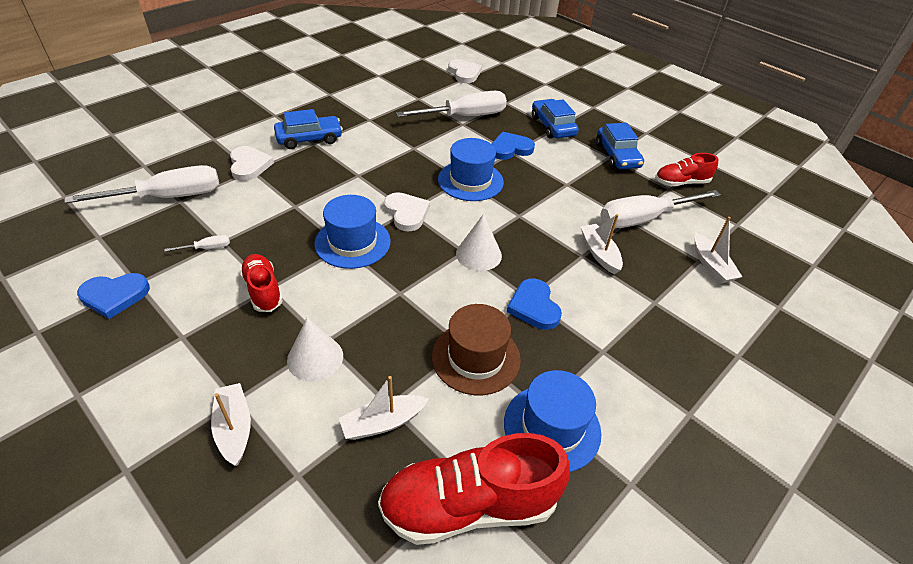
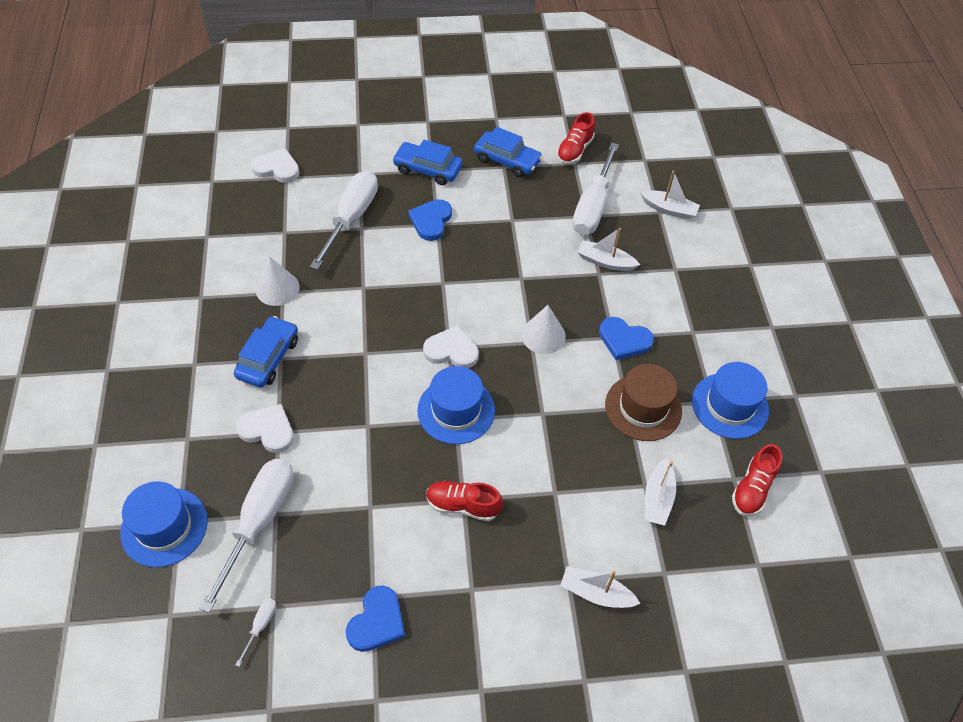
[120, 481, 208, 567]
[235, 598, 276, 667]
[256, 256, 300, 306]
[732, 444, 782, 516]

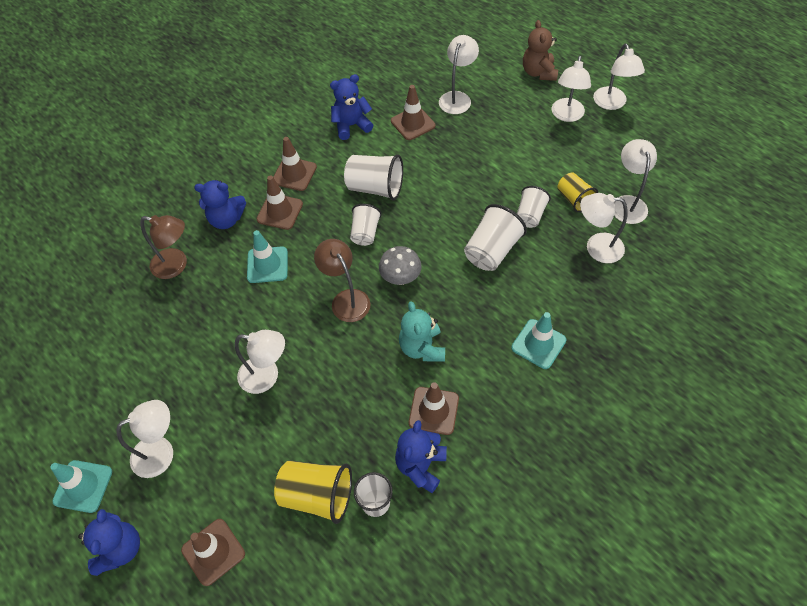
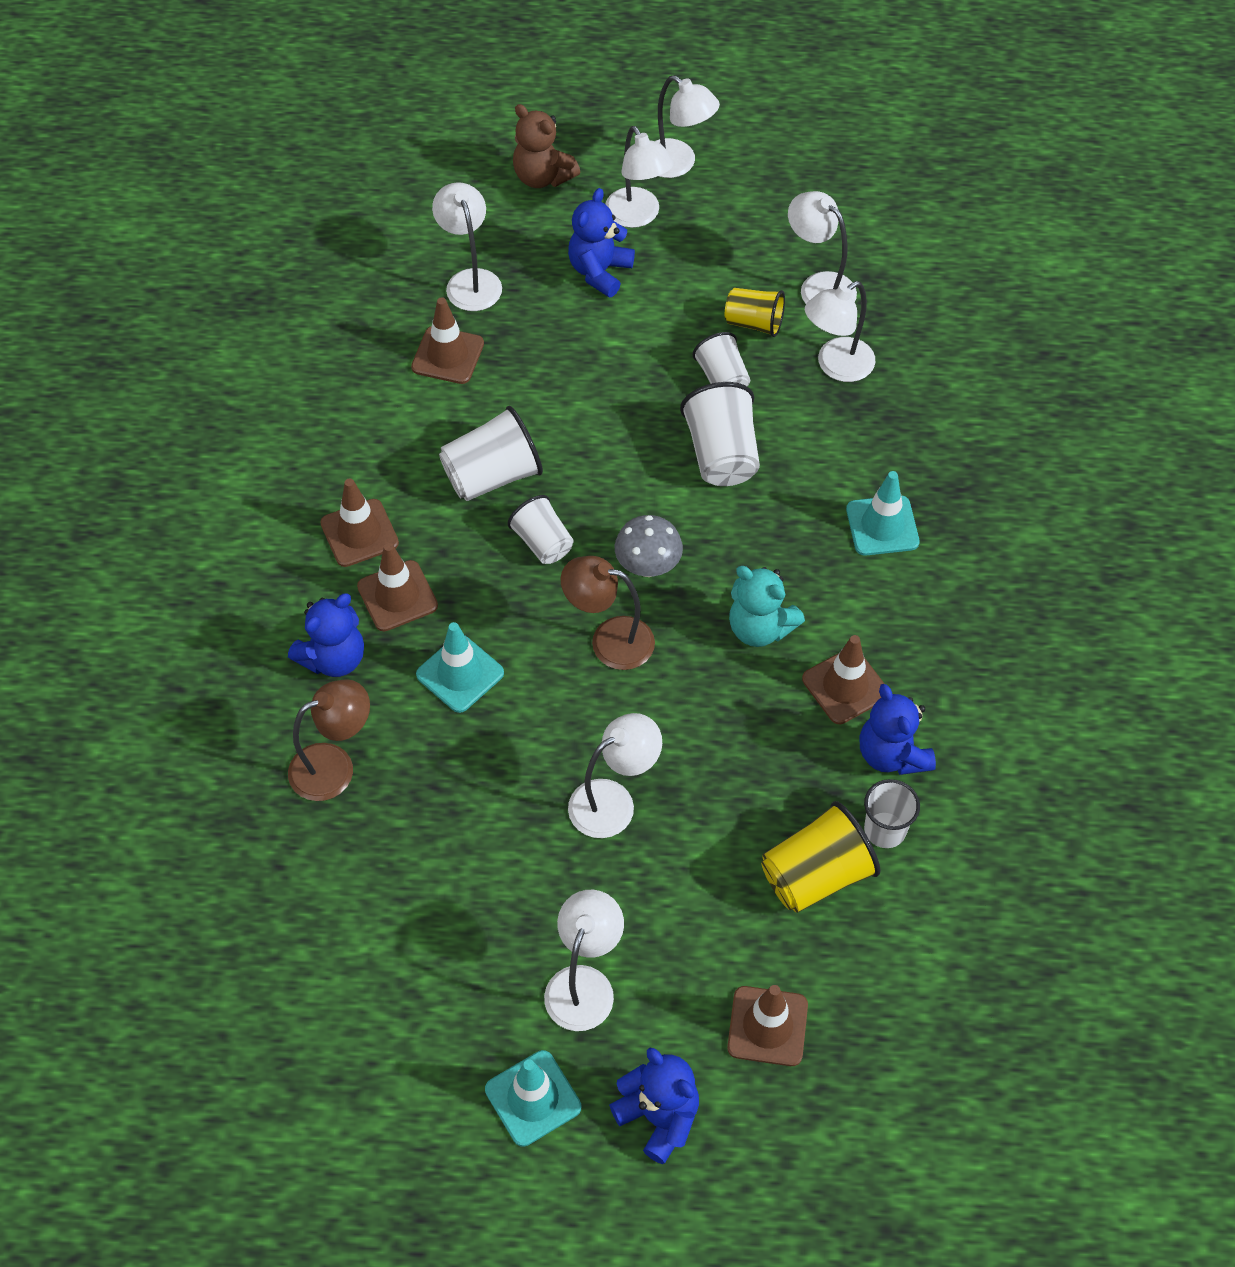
[568, 188, 635, 297]

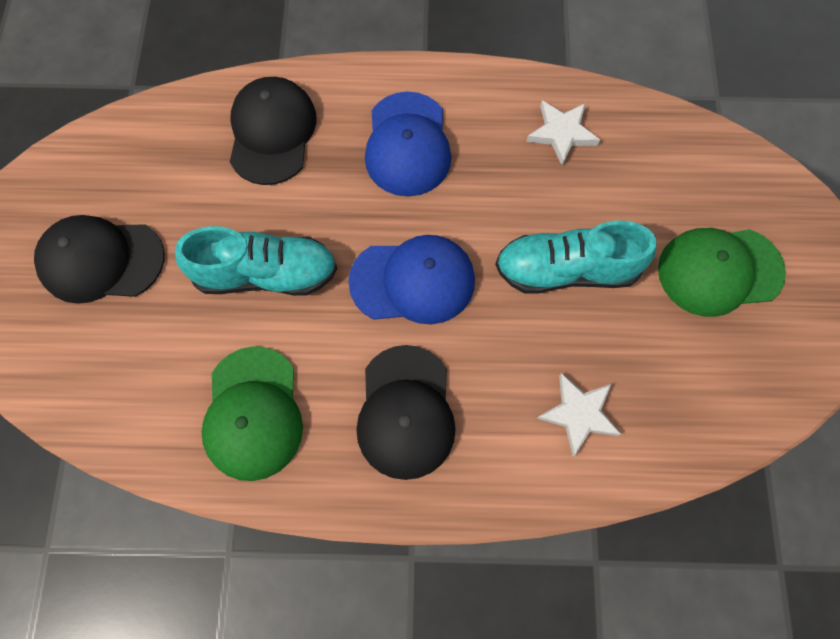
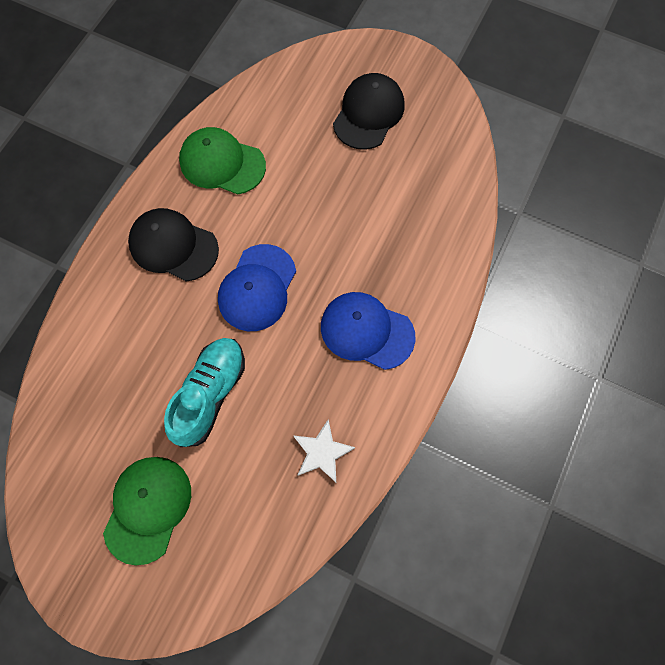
[175, 226, 337, 296] (first image)
[230, 77, 317, 185] (first image)
[537, 373, 621, 456] (first image)

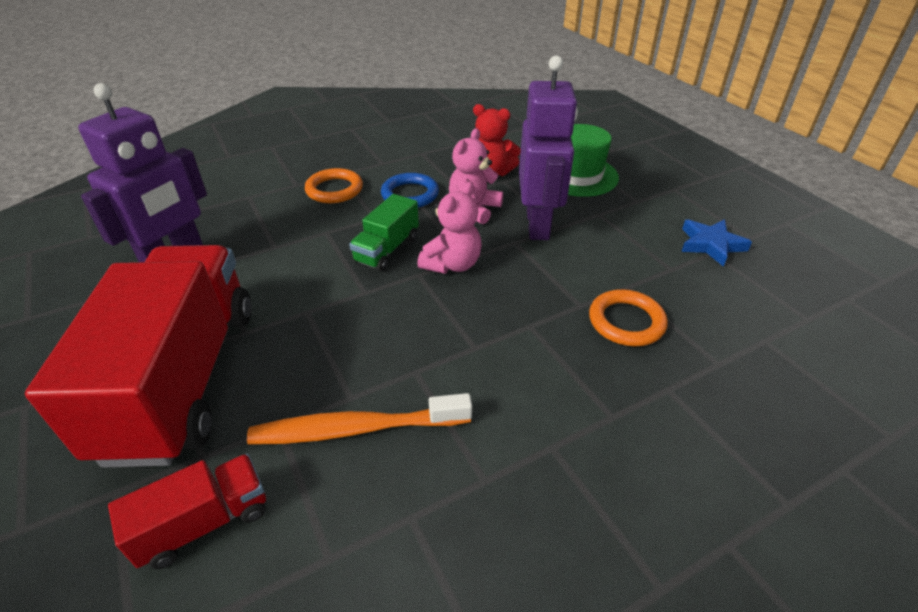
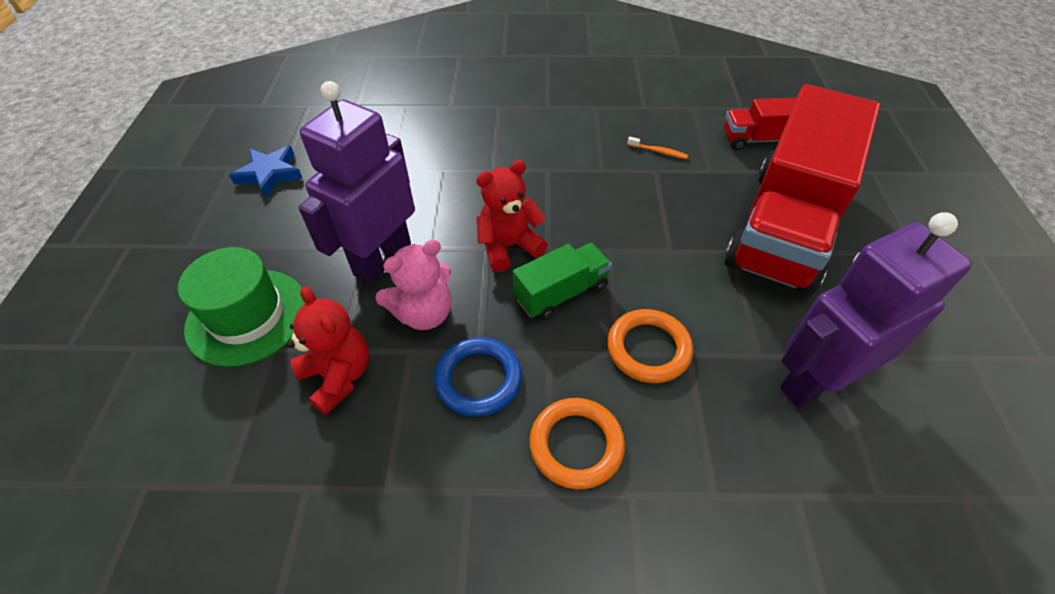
[476, 160, 548, 272]
[607, 309, 693, 383]
[627, 137, 688, 159]

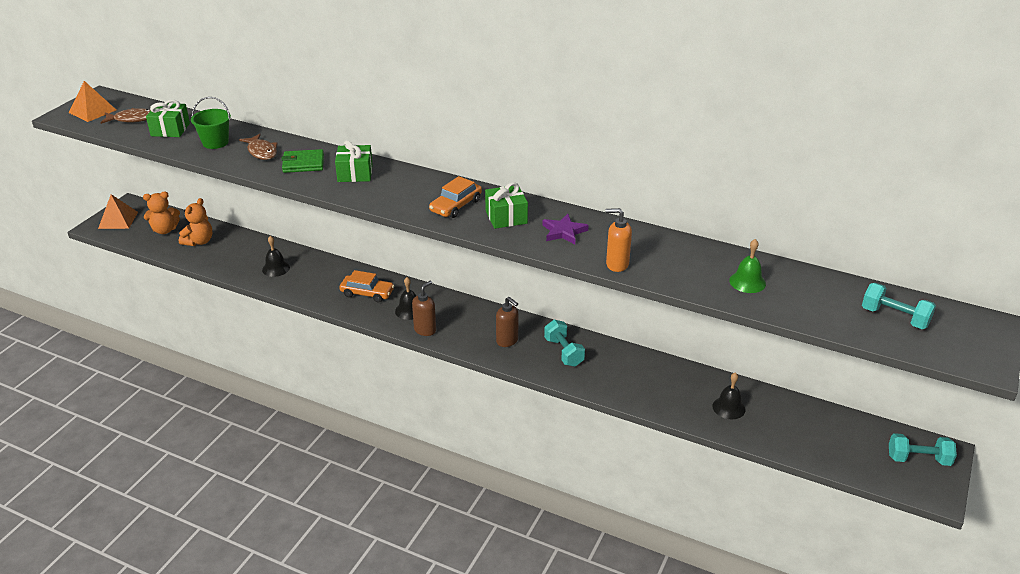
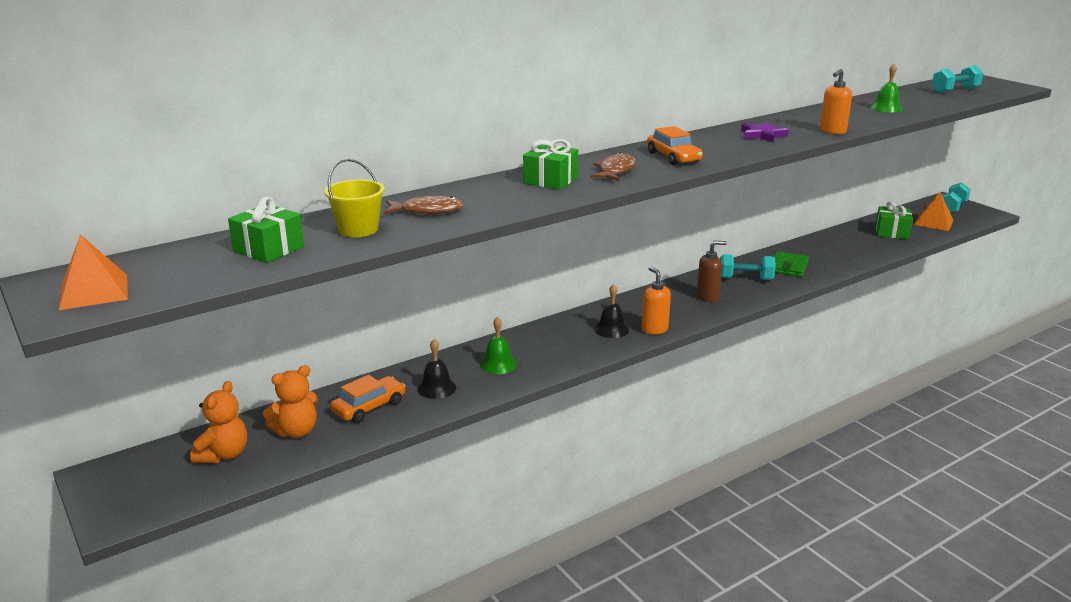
[263, 365, 318, 438]
[324, 159, 385, 237]
[330, 375, 405, 423]
[480, 316, 517, 374]
[590, 152, 636, 181]
[641, 267, 671, 334]
[774, 251, 809, 277]
[875, 201, 913, 239]
[914, 192, 954, 231]
[712, 372, 746, 419] (first image)

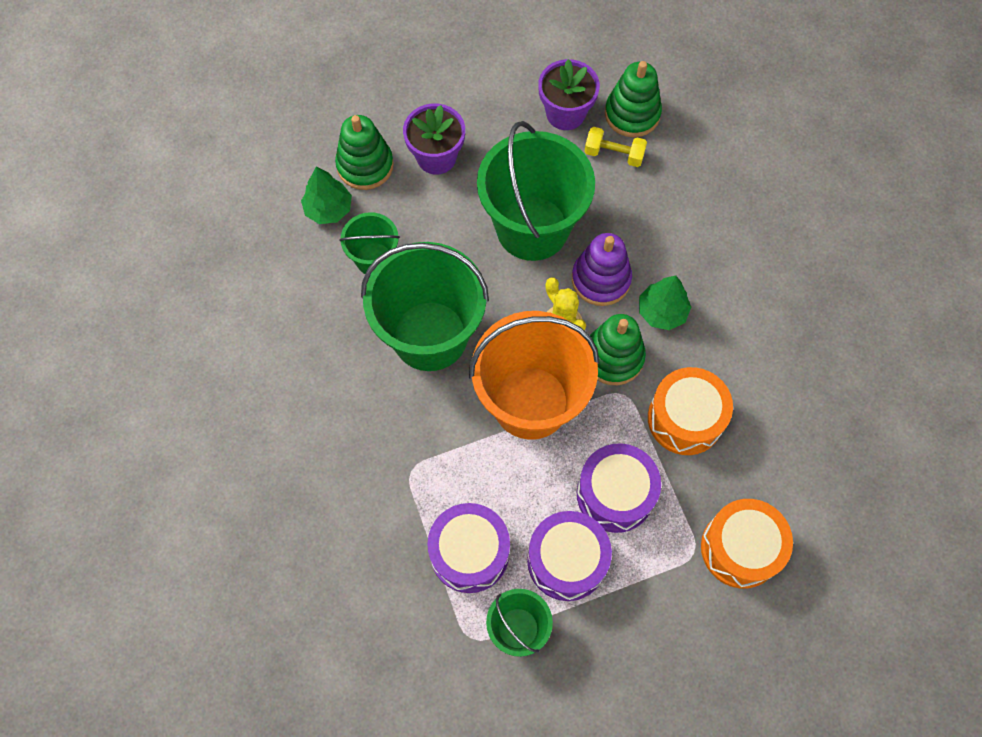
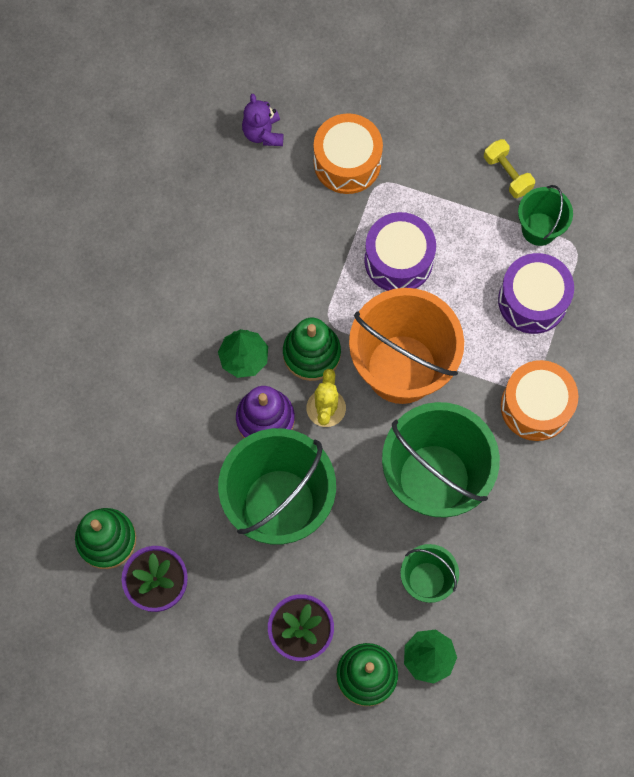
[242, 94, 284, 146]
[484, 139, 535, 198]
[501, 360, 579, 441]
[527, 511, 612, 601] (first image)

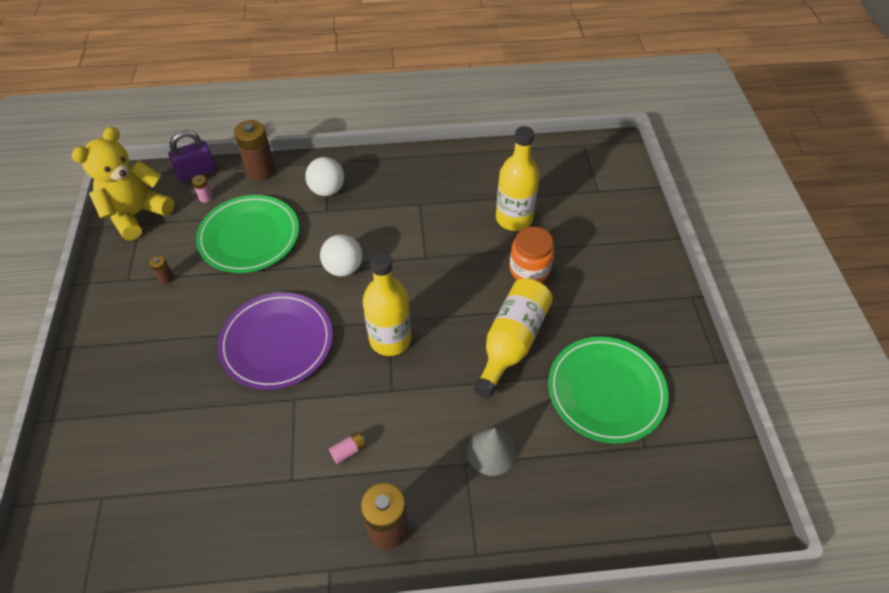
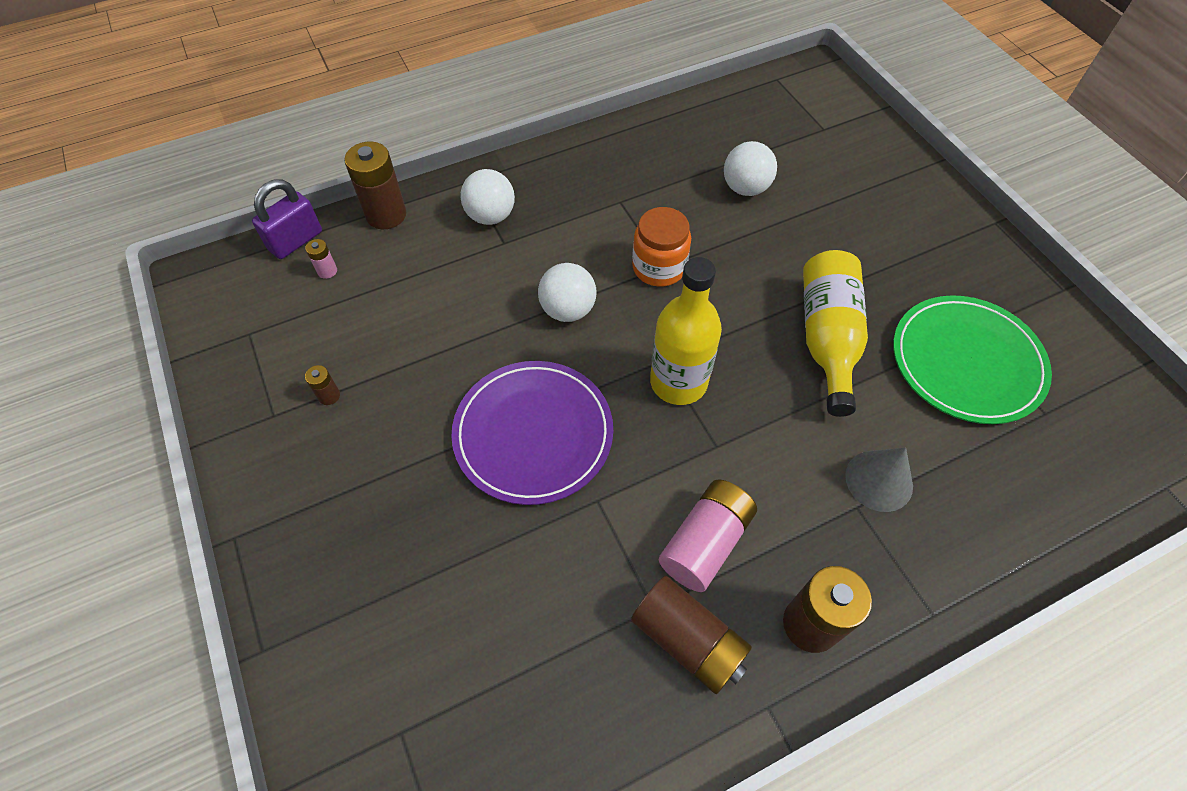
[631, 576, 752, 694]
[632, 207, 691, 287]
[659, 480, 757, 592]
[724, 141, 777, 196]
[72, 127, 174, 240] (first image)
[196, 195, 299, 273] (first image)

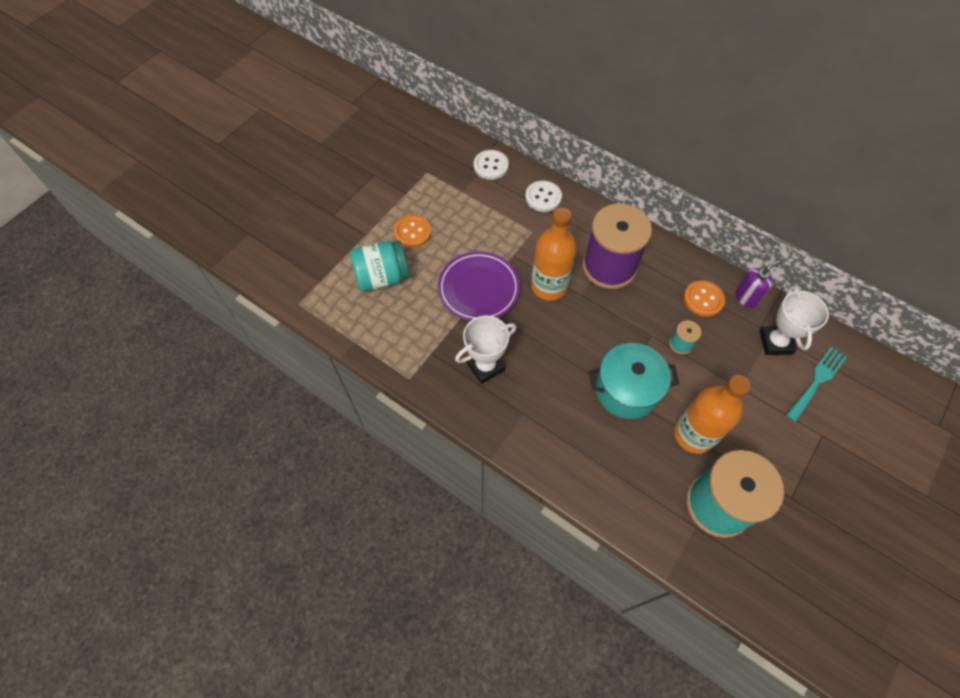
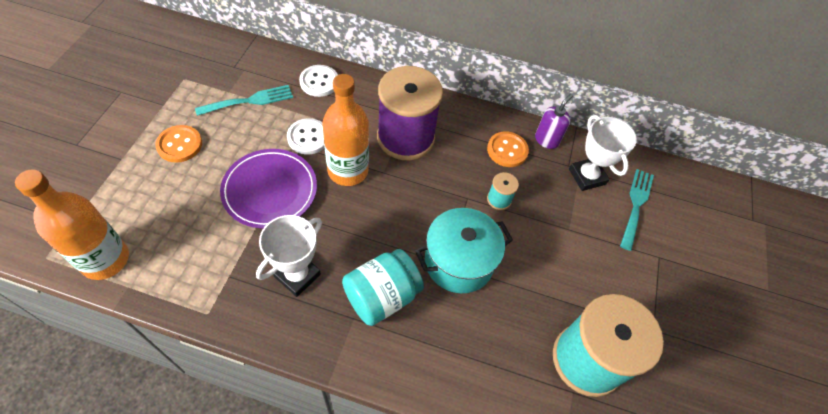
[15, 169, 129, 280]
[195, 85, 293, 116]
[287, 118, 325, 154]
[342, 249, 424, 326]

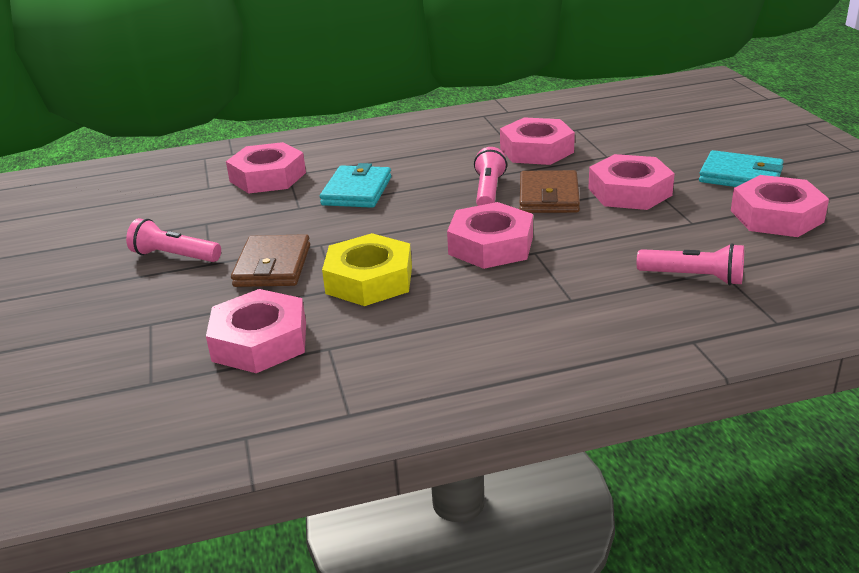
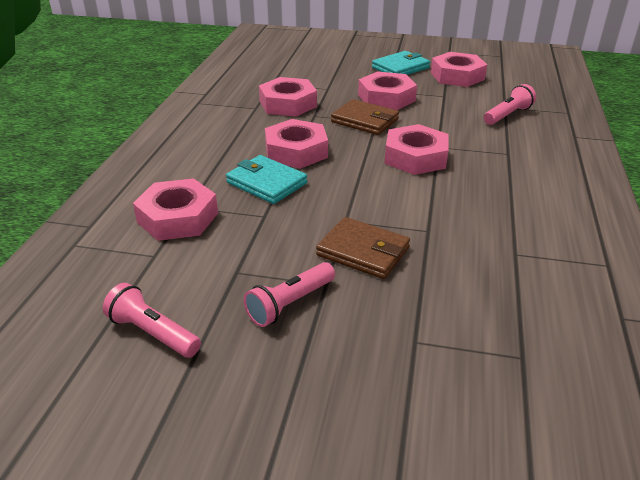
[103, 283, 201, 358]
[265, 119, 328, 169]
[322, 233, 412, 306] (first image)

